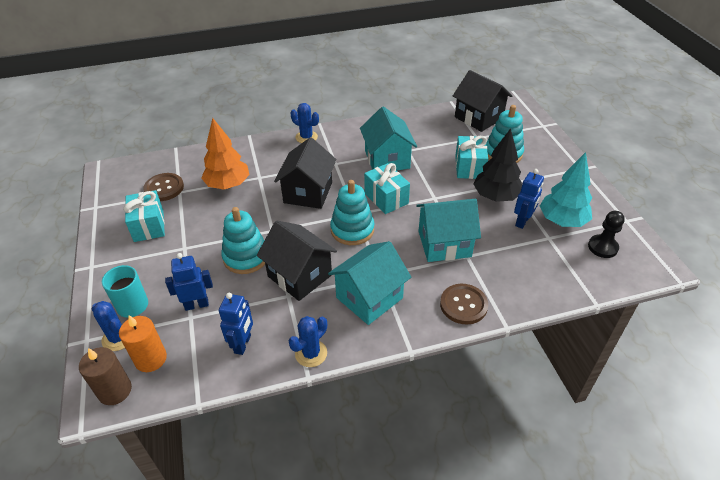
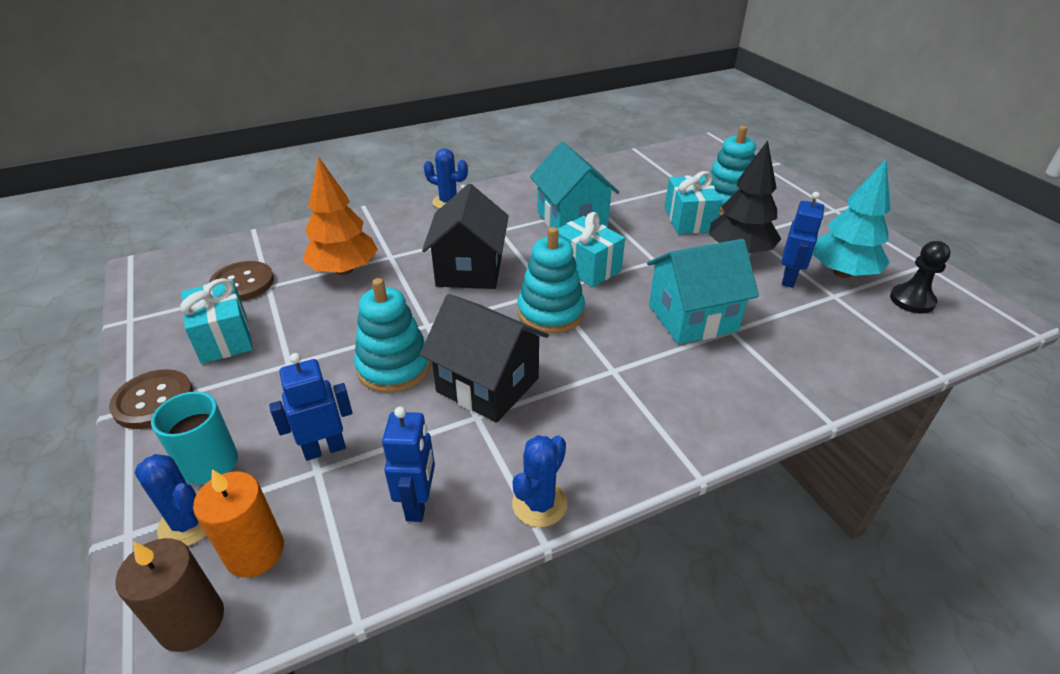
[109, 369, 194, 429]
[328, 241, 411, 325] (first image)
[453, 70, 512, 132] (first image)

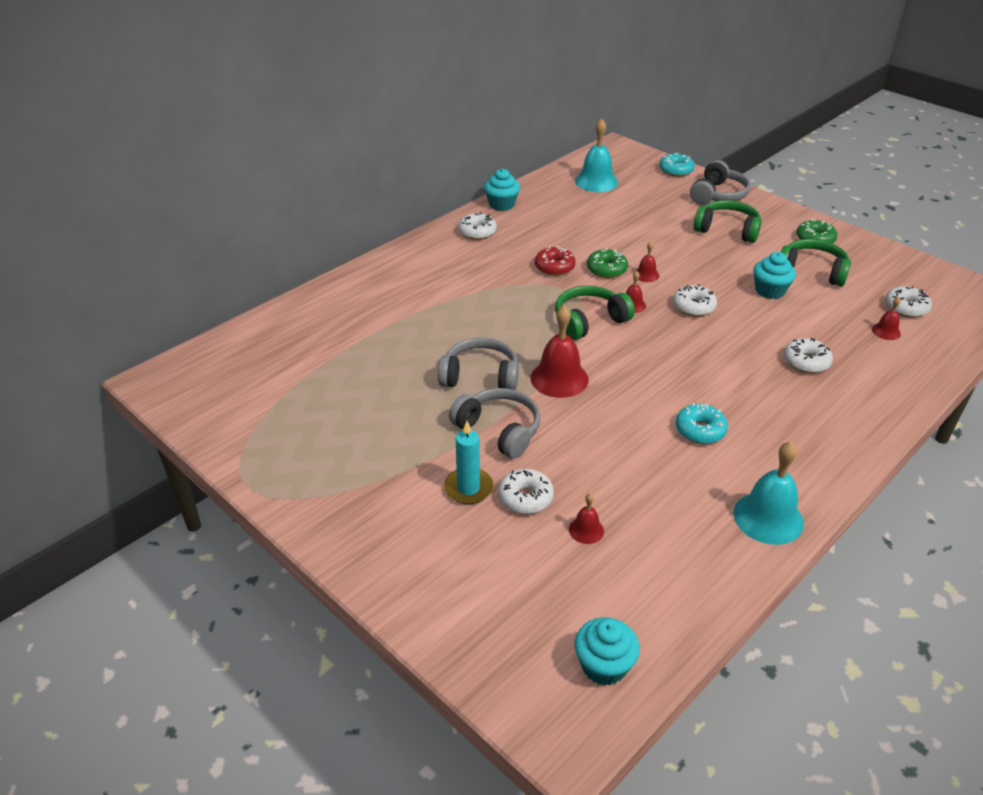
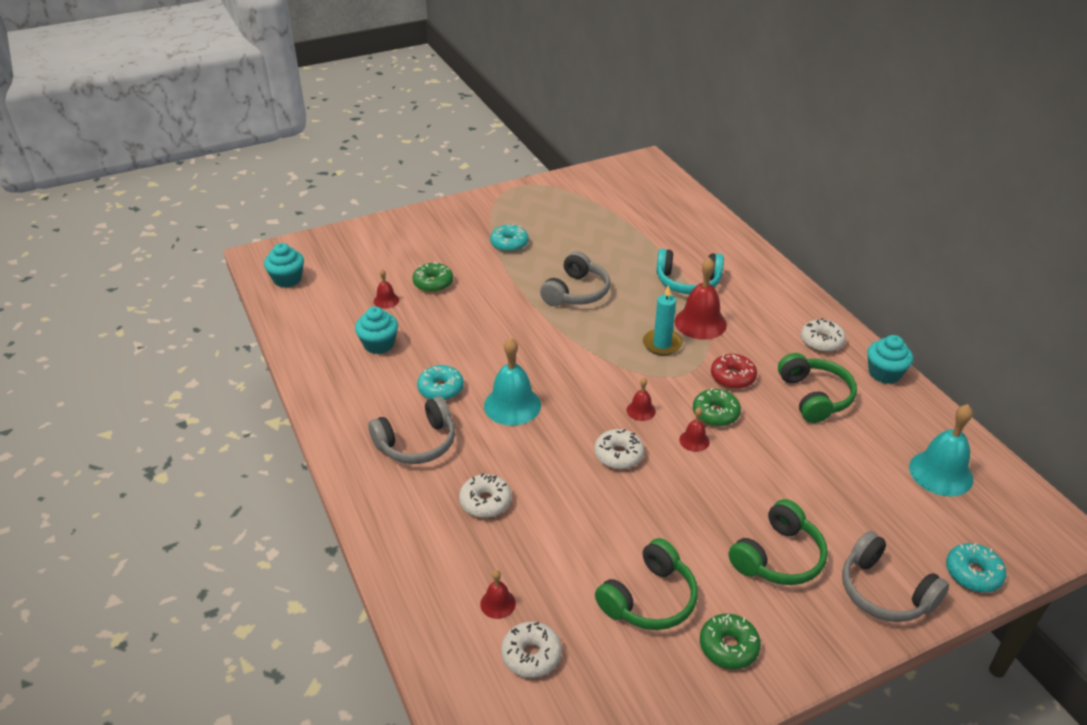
[355, 307, 398, 354]
[368, 396, 455, 464]
[412, 262, 453, 292]
[484, 337, 541, 426]
[490, 224, 529, 252]
[643, 285, 682, 356]
[656, 249, 724, 294]
[675, 257, 727, 340]
[778, 353, 857, 423]

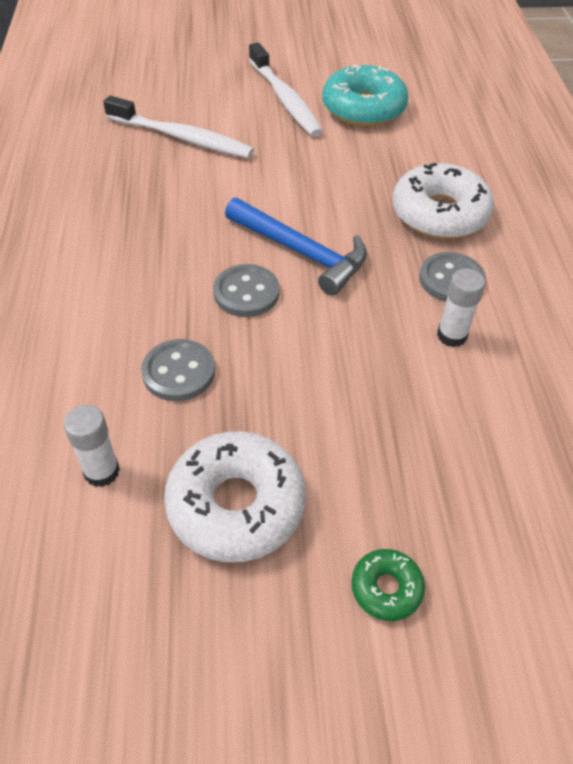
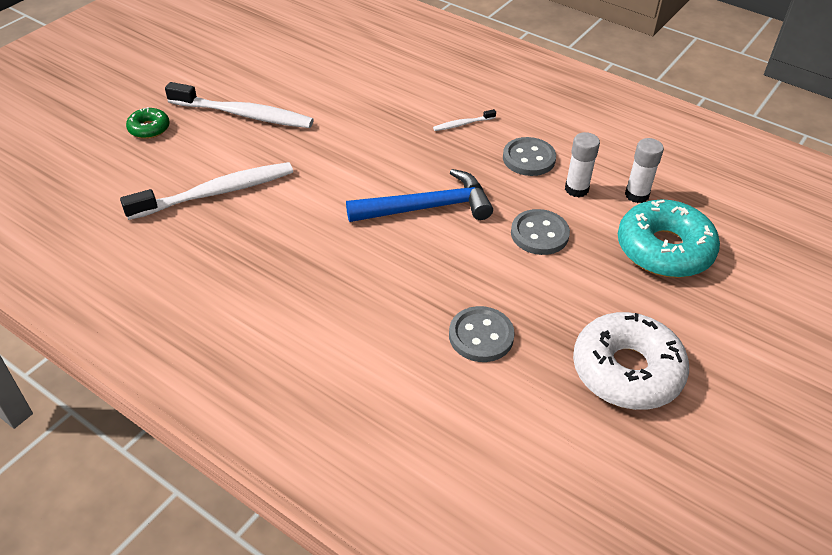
[126, 107, 170, 139]
[433, 109, 496, 131]
[511, 209, 570, 255]
[618, 199, 720, 278]
[625, 138, 664, 203]

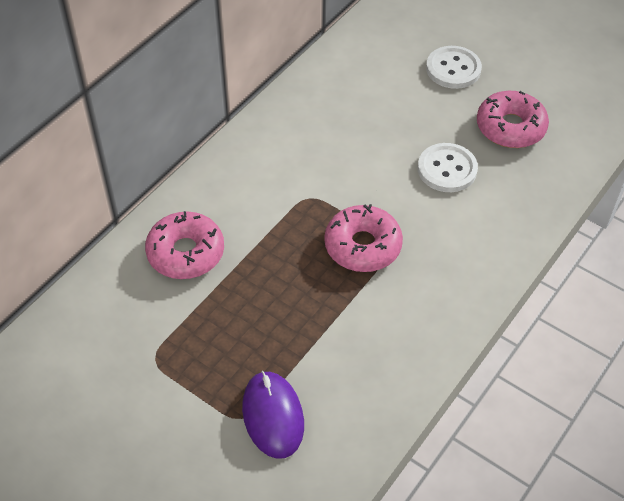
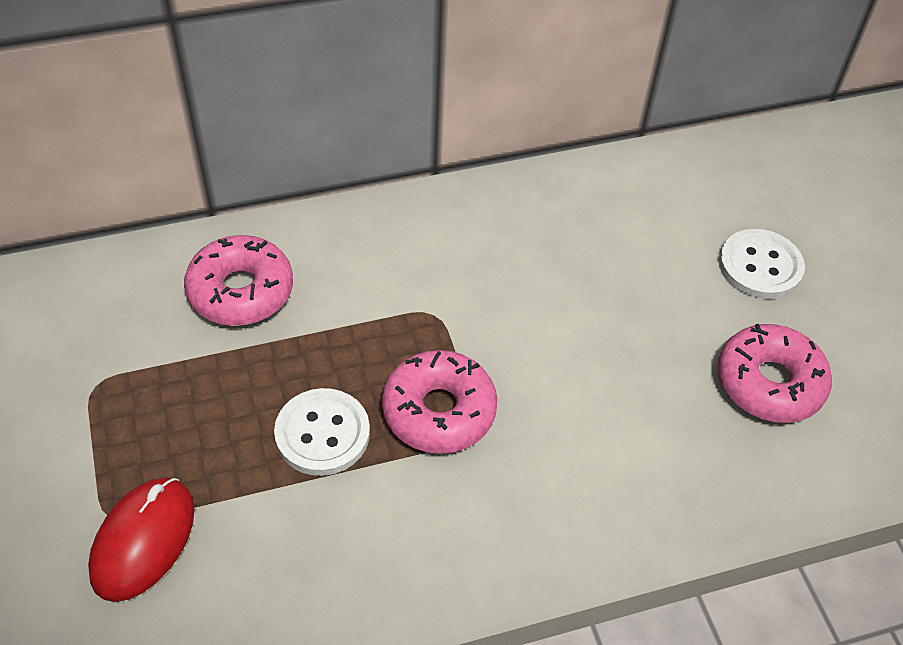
[88, 478, 195, 602]
[274, 388, 370, 476]

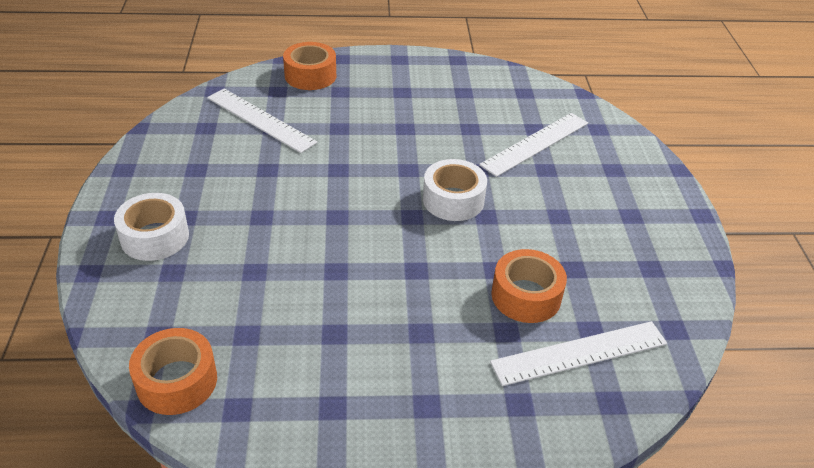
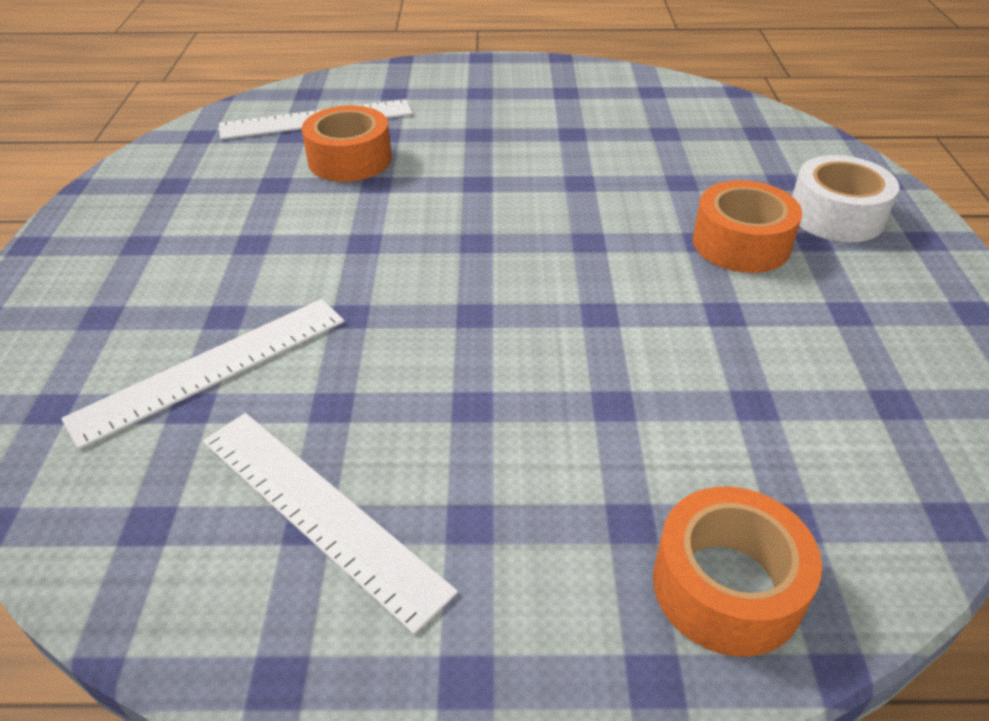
[203, 413, 458, 634]
[693, 180, 802, 273]
[423, 159, 487, 221] (first image)

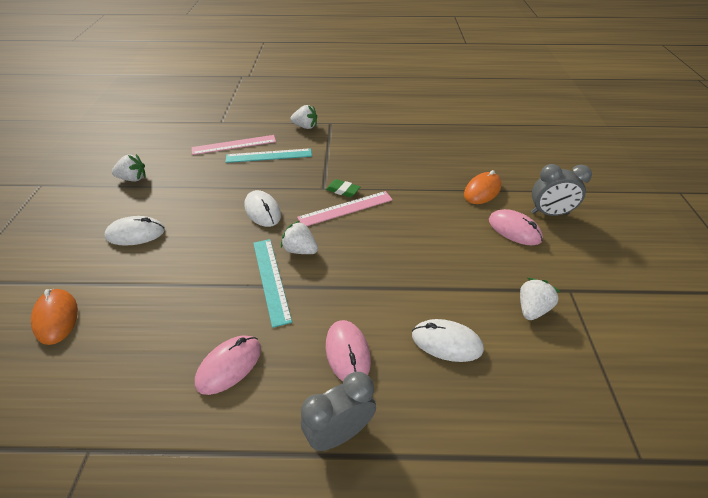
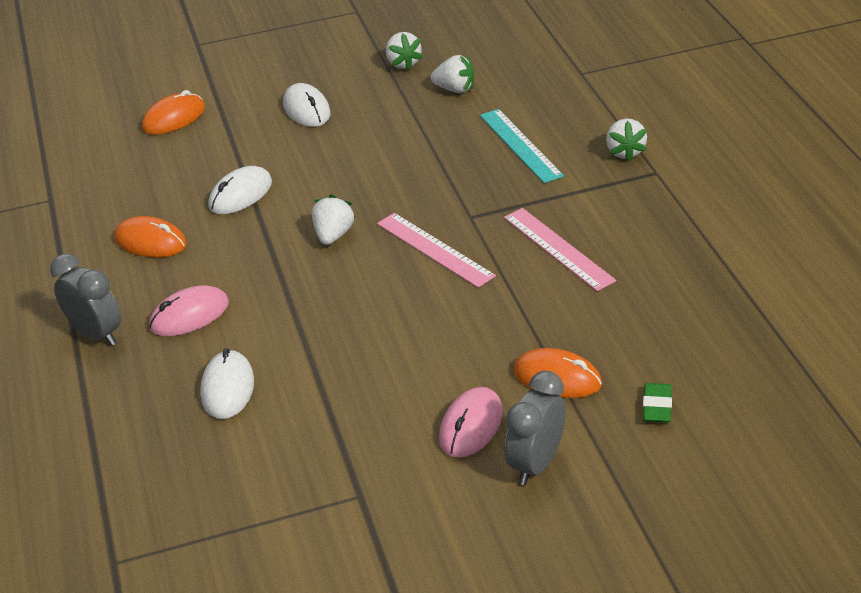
[115, 216, 187, 257]
[209, 166, 272, 214]
[430, 55, 474, 93]
[504, 208, 616, 291]
[505, 371, 566, 485]
[643, 383, 672, 423]
[253, 239, 292, 328] (first image)

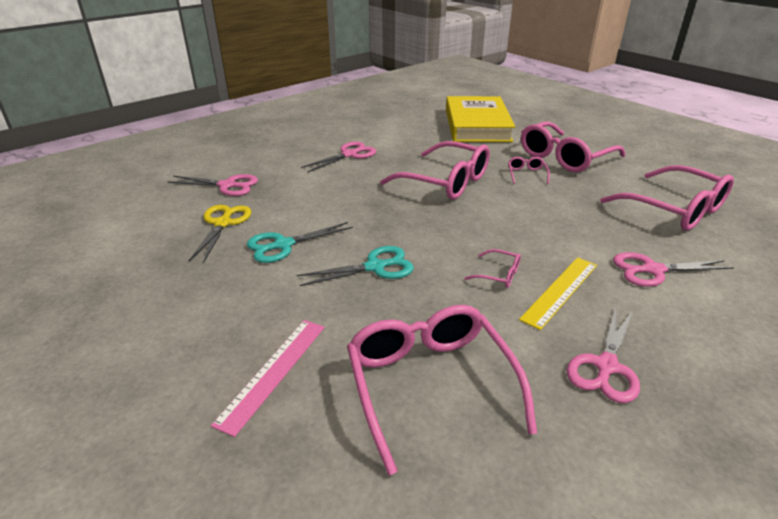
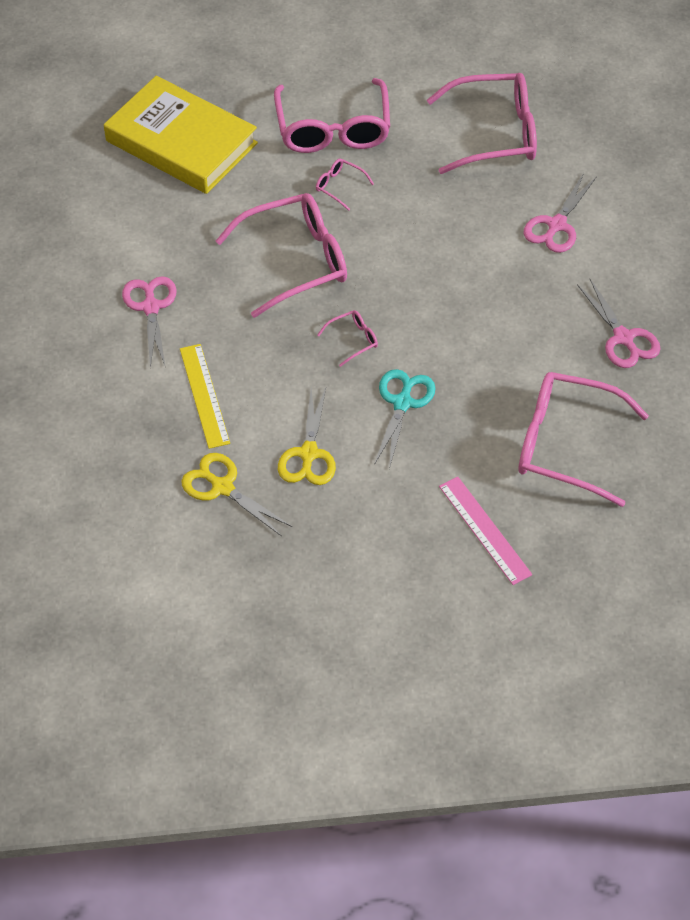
[180, 344, 230, 449]
[278, 387, 336, 485]
[317, 310, 378, 367]
[168, 174, 258, 196] (first image)

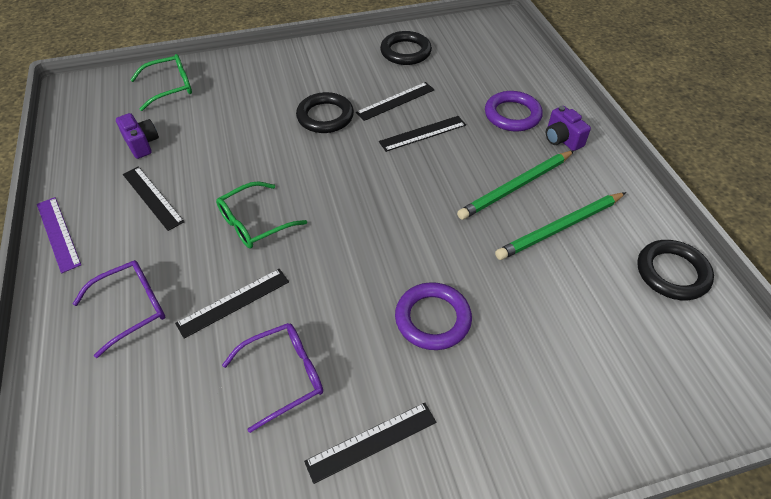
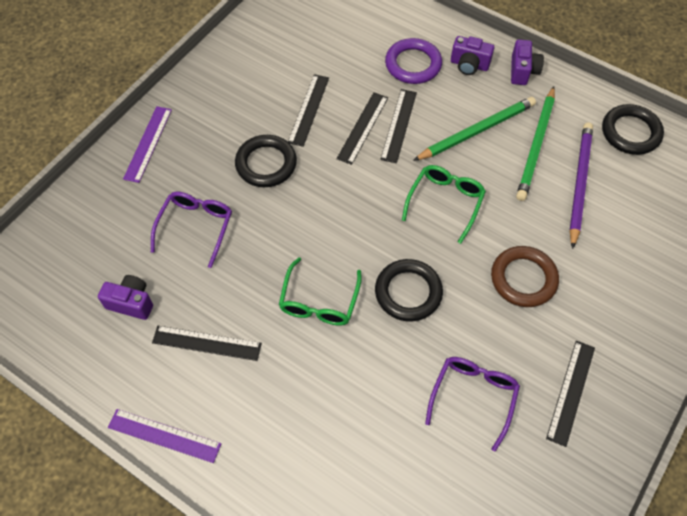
[123, 106, 172, 183]
[151, 192, 232, 268]
[375, 259, 443, 322]
[380, 89, 417, 163]
[402, 165, 486, 244]
[413, 97, 536, 161]
[491, 246, 559, 307]
[511, 39, 544, 85]
[569, 122, 593, 249]

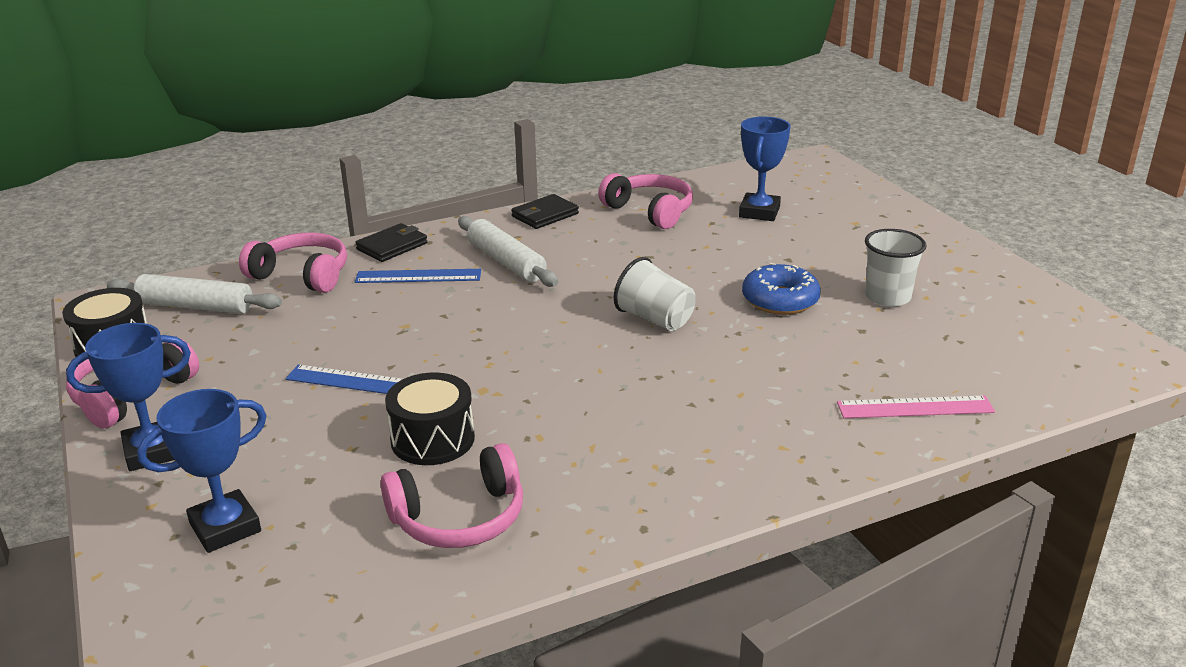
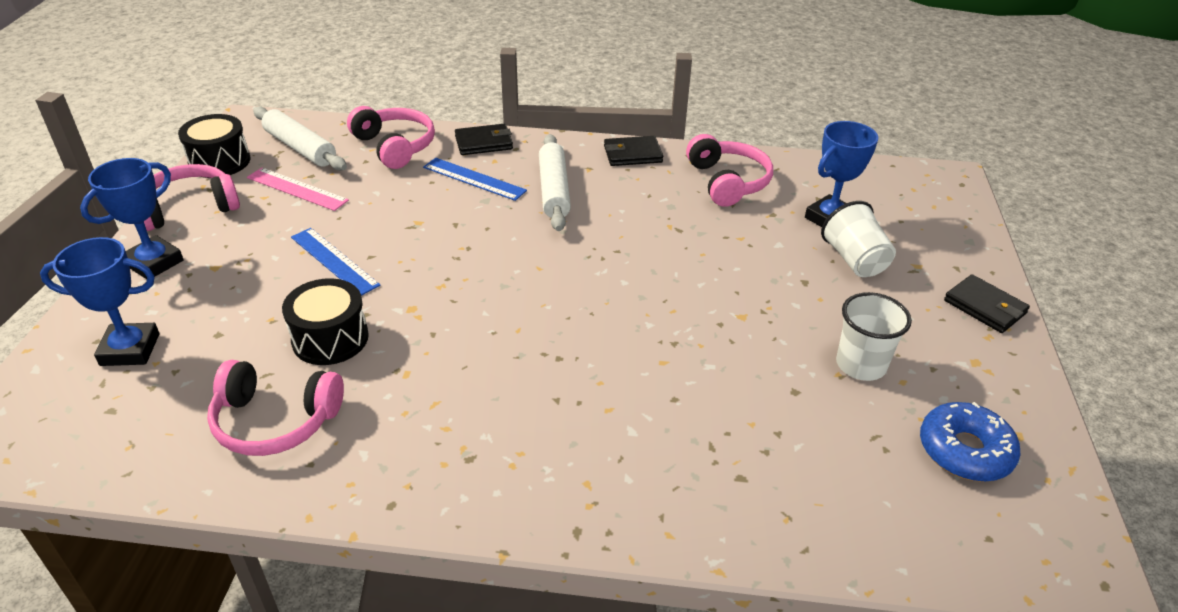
[80, 158, 184, 279]
[247, 168, 349, 211]
[821, 201, 896, 277]
[920, 402, 1020, 482]
[944, 274, 1030, 333]

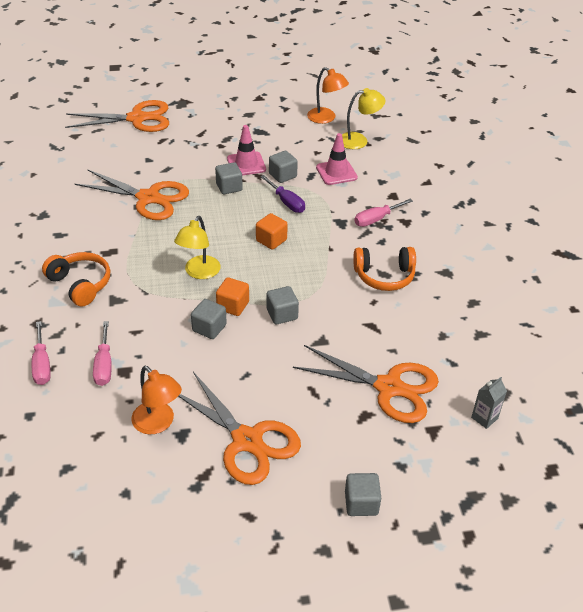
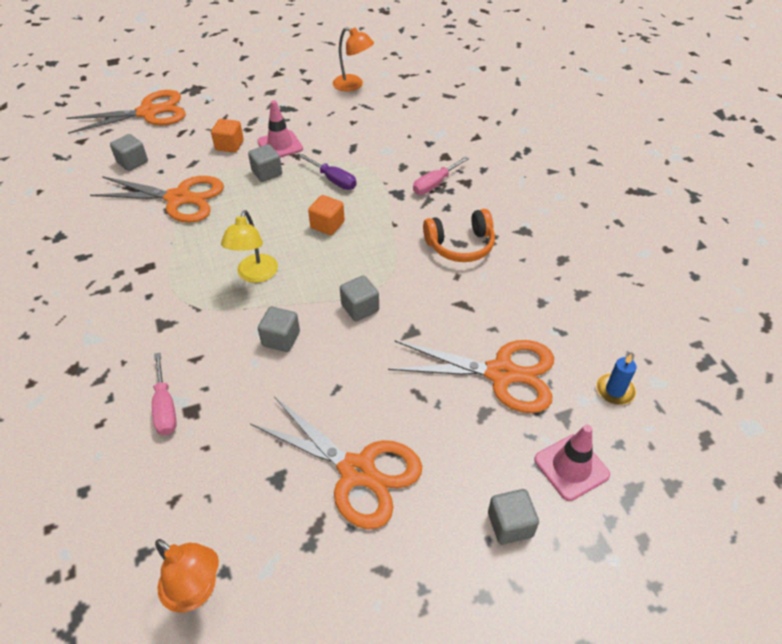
[110, 134, 148, 171]
[155, 539, 219, 613]
[211, 119, 244, 153]
[534, 425, 610, 501]
[596, 354, 637, 405]
[32, 321, 51, 385] (first image)
[42, 252, 110, 307] (first image)
[342, 88, 385, 149] (first image)

